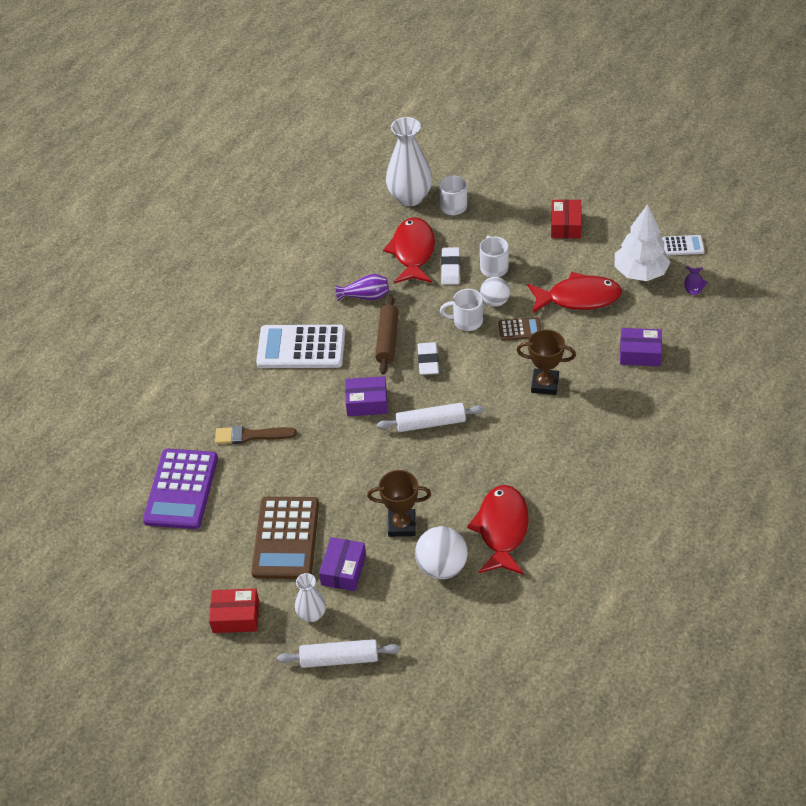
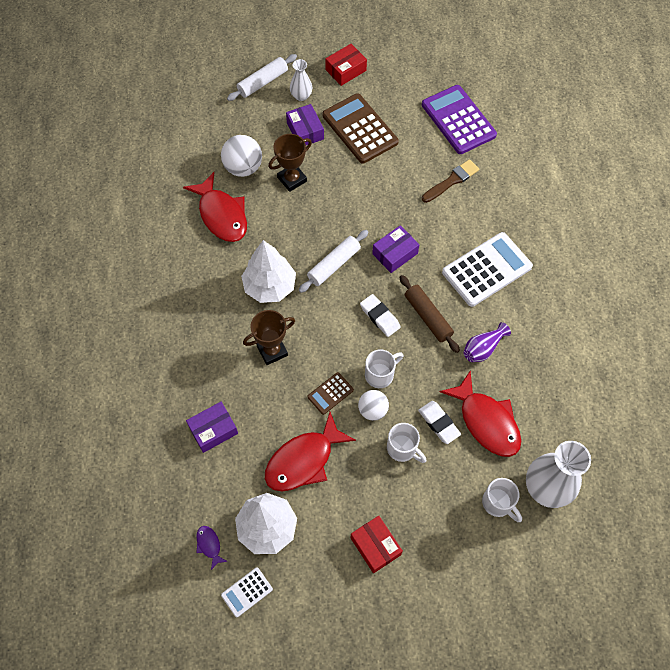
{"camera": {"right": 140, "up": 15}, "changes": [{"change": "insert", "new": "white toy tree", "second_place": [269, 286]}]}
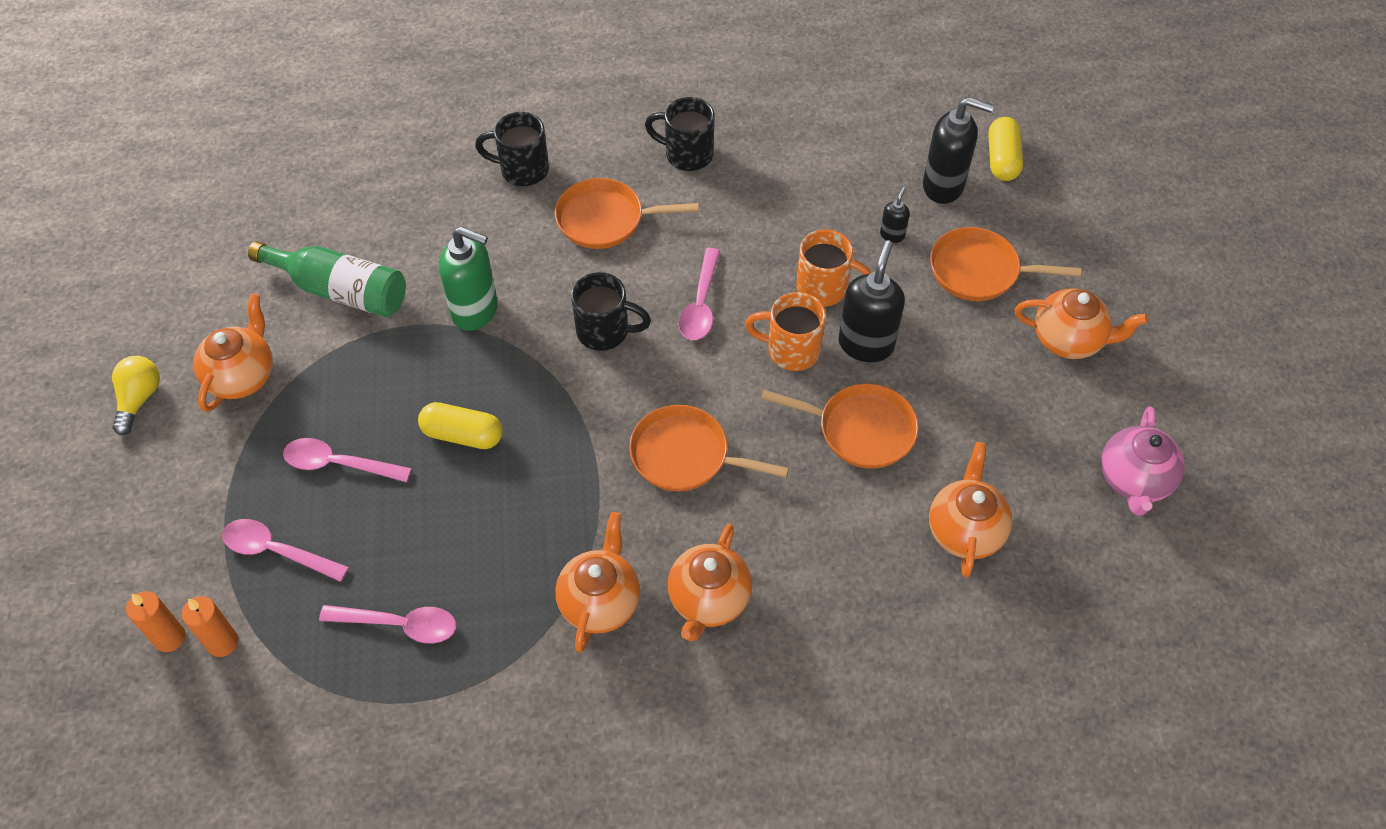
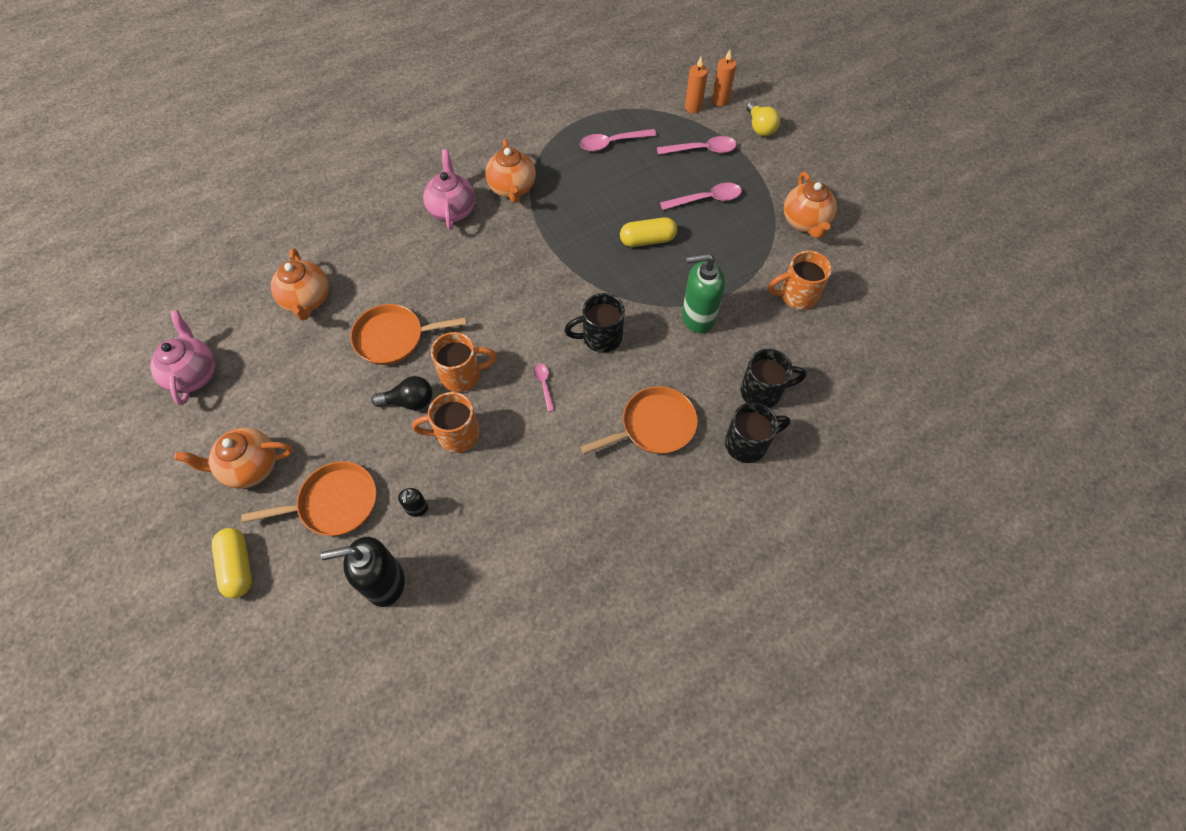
{"camera": {"right": 155, "up": 5}, "changes": [{"change": "move", "old": "ebony tea mug", "first_place": [687, 154], "second_place": [762, 392]}, {"change": "move", "old": "bright yellow capsule", "first_place": [1002, 159], "second_place": [238, 566]}, {"change": "replace", "old": "leaf-green bottle", "new": "bright orange tea mug", "first_place": [340, 290], "second_place": [797, 295]}, {"change": "replace", "old": "ebony soap dispenser", "new": "ebony bulb", "first_place": [866, 344], "second_place": [409, 401]}, {"change": "resize", "old": "pink spoon", "first_place": [700, 304], "second_place": [544, 385], "factor": 0.57}, {"change": "move", "old": "bright yellow bulb", "first_place": [139, 399], "second_place": [760, 127]}, {"change": "delete", "old": "bright orange pan", "first_place": [685, 455]}, {"change": "recolor", "old": "bright orange tea pot", "new": "pink tea pot", "first_place": [708, 600], "second_place": [452, 210]}]}
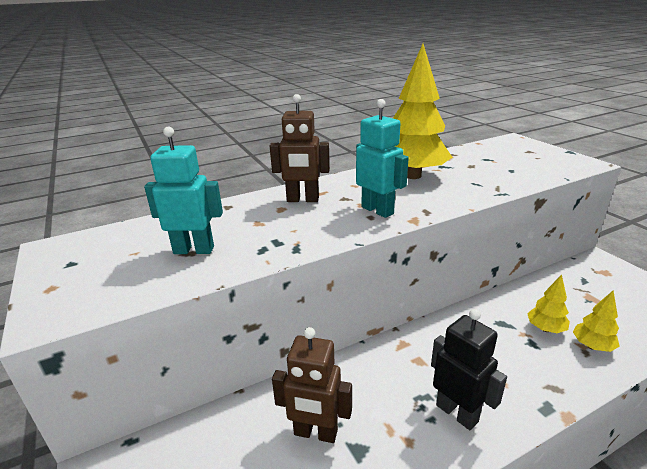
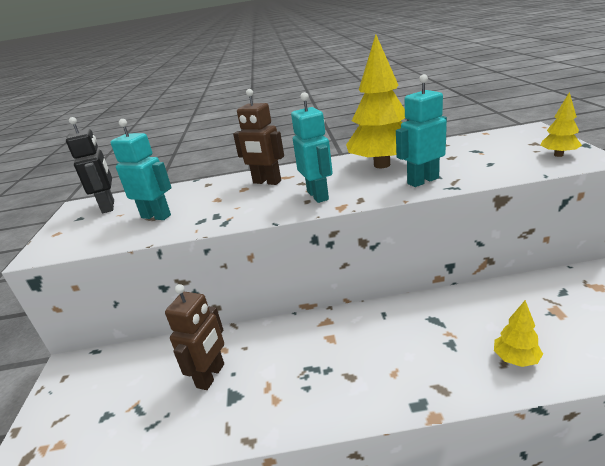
{"camera": {"right": 25, "up": 0}, "changes": [{"change": "move", "old": "bright yellow toy tree", "first_place": [545, 329], "second_place": [558, 155]}, {"change": "move", "old": "ebony toy robot", "first_place": [457, 413], "second_place": [109, 207]}, {"change": "rotate", "old": "brown toy robot", "first_place": [315, 433], "second_place": [211, 375], "degrees": -105}, {"change": "insert", "new": "aqua toy robot", "second_place": [422, 181]}]}
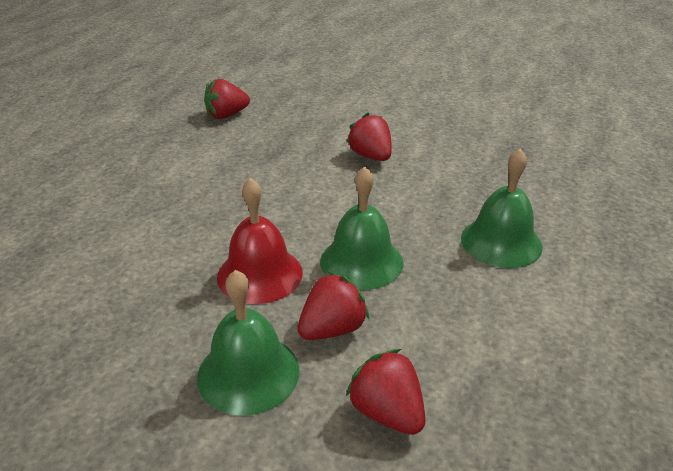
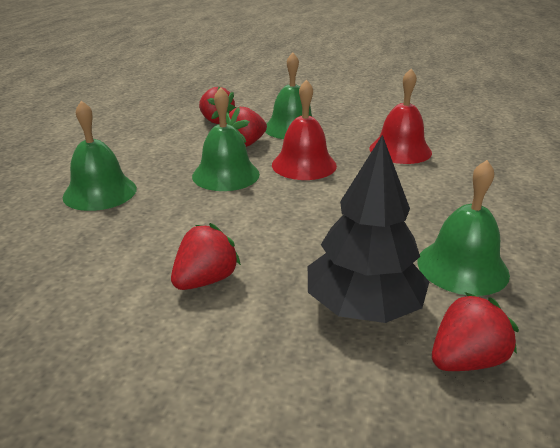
{"camera": {"right": 175, "up": -5}, "changes": [{"change": "rotate", "old": "crimson strawberry", "first_place": [371, 156], "second_place": [205, 280], "degrees": -105}, {"change": "insert", "new": "crimson bell", "second_place": [400, 150]}, {"change": "insert", "new": "ebony toy tree", "second_place": [363, 307]}, {"change": "insert", "new": "leaf-green bell", "second_place": [462, 267]}]}
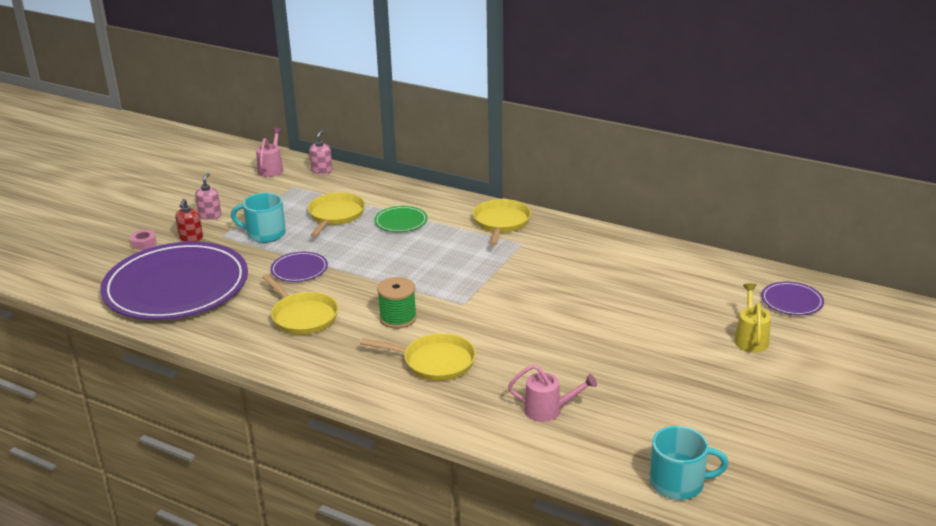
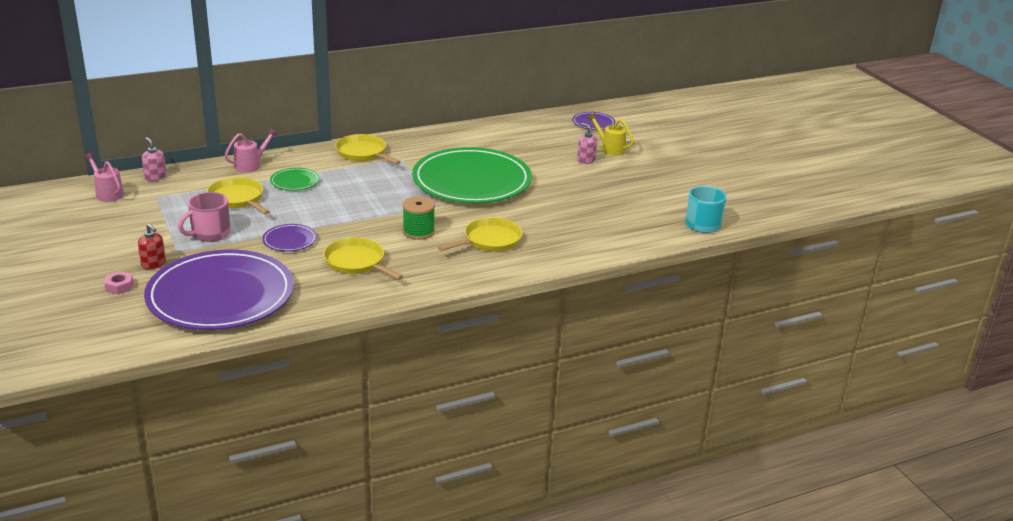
{"camera": {"right": -55, "up": 0}, "changes": [{"change": "move", "old": "pink soap dispenser", "first_place": [210, 215], "second_place": [586, 160]}, {"change": "recolor", "old": "aqua tea mug", "new": "pink tea mug", "first_place": [265, 234], "second_place": [210, 233]}, {"change": "rotate", "old": "bright yellow pan", "first_place": [302, 316], "second_place": [357, 262], "degrees": -135}, {"change": "move", "old": "pink watering pot", "first_place": [549, 410], "second_place": [251, 165]}, {"change": "insert", "new": "leaf-green flat dish", "second_place": [472, 181]}]}
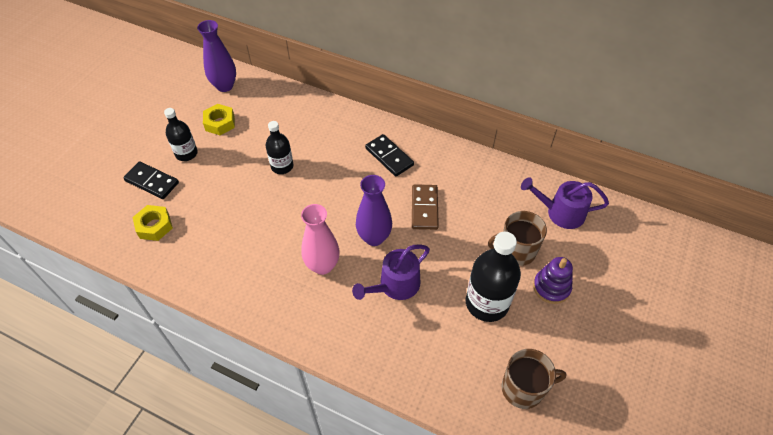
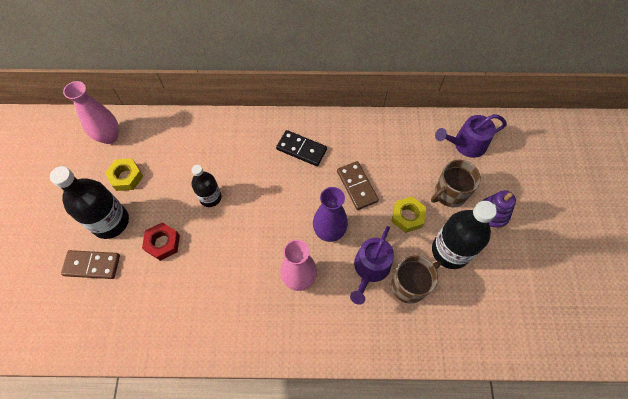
{"camera": {"right": -25, "up": 10}, "changes": [{"change": "recolor", "old": "violet tall vase", "new": "pink tall vase", "first_place": [225, 86], "second_place": [109, 136]}, {"change": "resize", "old": "ebony bottle", "first_place": [186, 153], "second_place": [110, 222], "factor": 1.66}, {"change": "recolor", "old": "ebony domino", "new": "brown domino", "first_place": [152, 182], "second_place": [92, 265]}, {"change": "move", "old": "bright yellow nut", "first_place": [154, 226], "second_place": [407, 216]}, {"change": "move", "old": "brown tea mug", "first_place": [523, 388], "second_place": [409, 285]}, {"change": "insert", "new": "crimson nut", "second_place": [163, 243]}]}
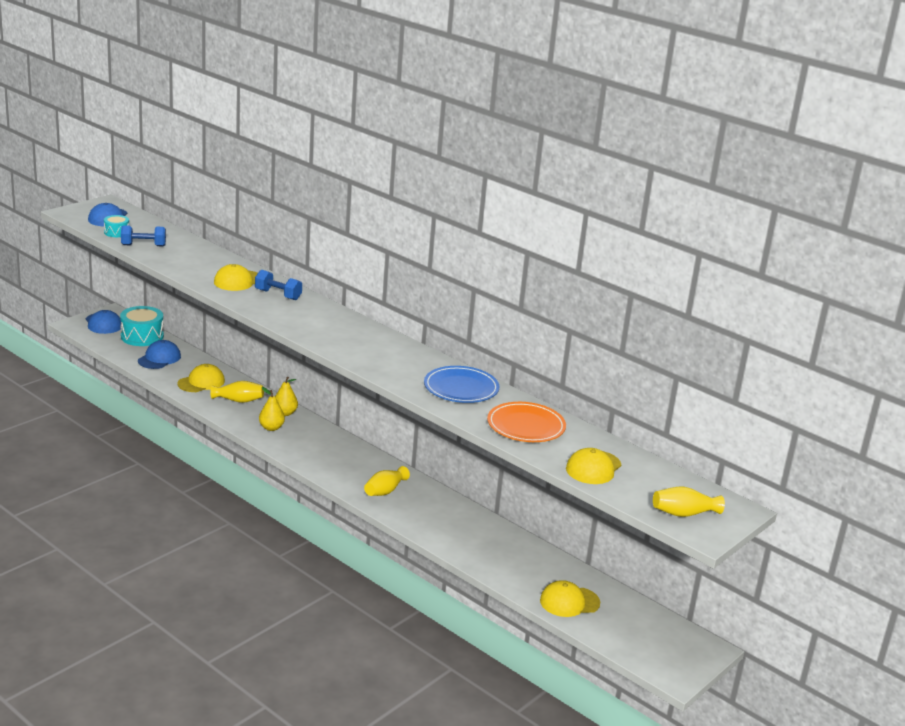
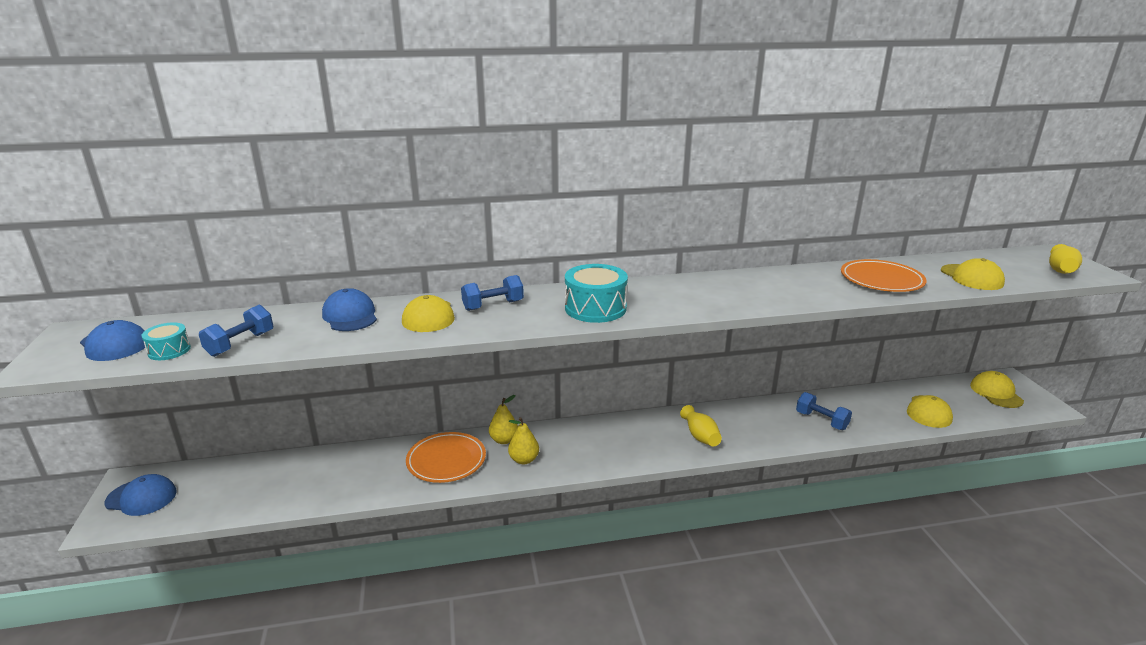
{"camera": {"right": -50, "up": 0}, "changes": [{"change": "move", "old": "aqua toy drum", "first_place": [142, 336], "second_place": [595, 308]}, {"change": "move", "old": "cobalt baseball cap", "first_place": [159, 358], "second_place": [350, 316]}, {"change": "move", "old": "bright yellow baseball cap", "first_place": [201, 382], "second_place": [996, 393]}, {"change": "delete", "old": "cobalt flat dish", "first_place": [461, 388]}, {"change": "replace", "old": "bright yellow tall vase", "new": "bright orange flat dish", "first_place": [238, 400], "second_place": [446, 460]}, {"change": "insert", "new": "cobalt dumbbell", "second_place": [821, 421]}]}
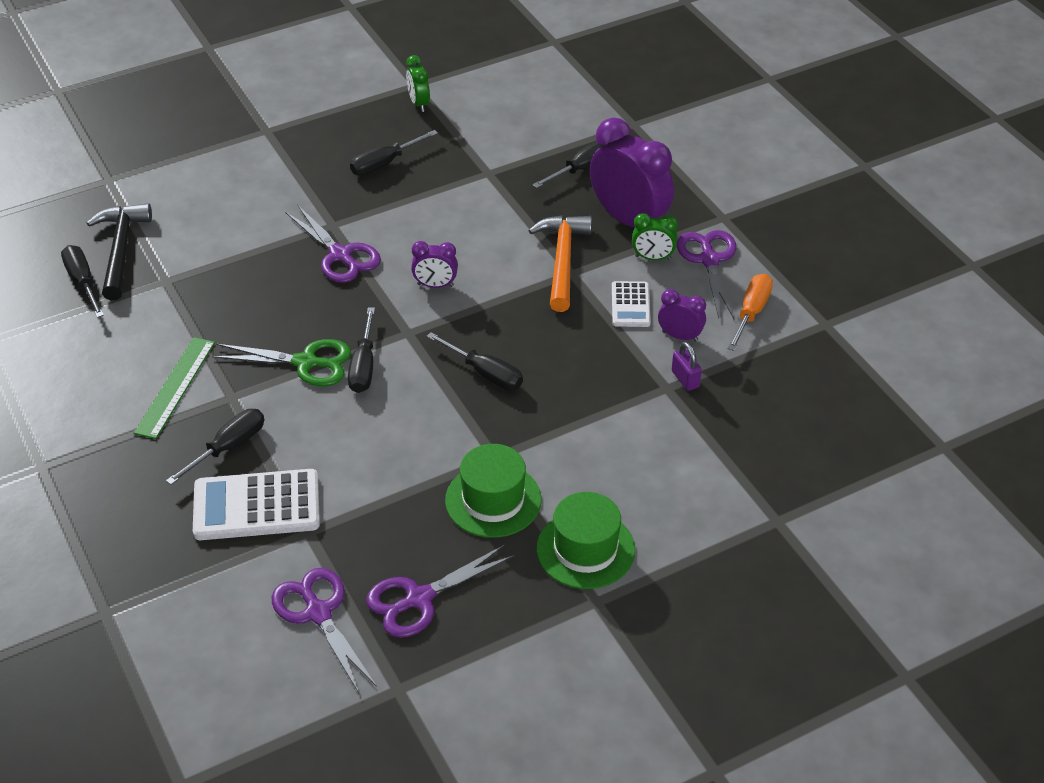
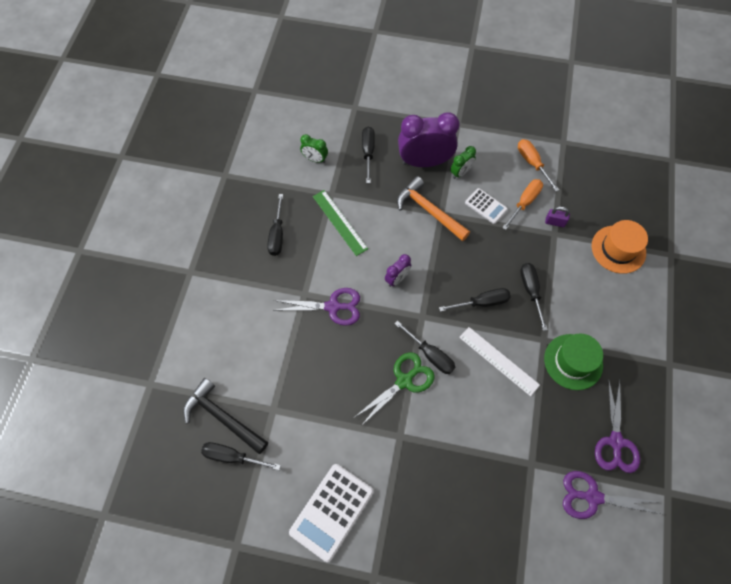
{"camera": {"right": -50, "up": 20}, "changes": [{"change": "move", "old": "leaf-green bedside clock", "first_place": [419, 103], "second_place": [315, 159]}, {"change": "delete", "old": "violet shears", "first_place": [709, 260]}, {"change": "replace", "old": "violet bedside clock", "new": "bright orange screwdriver", "first_place": [680, 336], "second_place": [524, 203]}, {"change": "move", "old": "leaf-green straightedge", "first_place": [175, 387], "second_place": [340, 222]}, {"change": "move", "old": "ebony screwdriver", "first_place": [228, 447], "second_place": [531, 291]}, {"change": "move", "old": "white pocket calculator", "first_place": [256, 506], "second_place": [332, 512]}, {"change": "delete", "old": "leaf-green top hat", "first_place": [585, 549]}, {"change": "insert", "new": "bright orange top hat", "second_place": [618, 249]}, {"change": "insert", "new": "white straightedge", "second_place": [498, 361]}]}
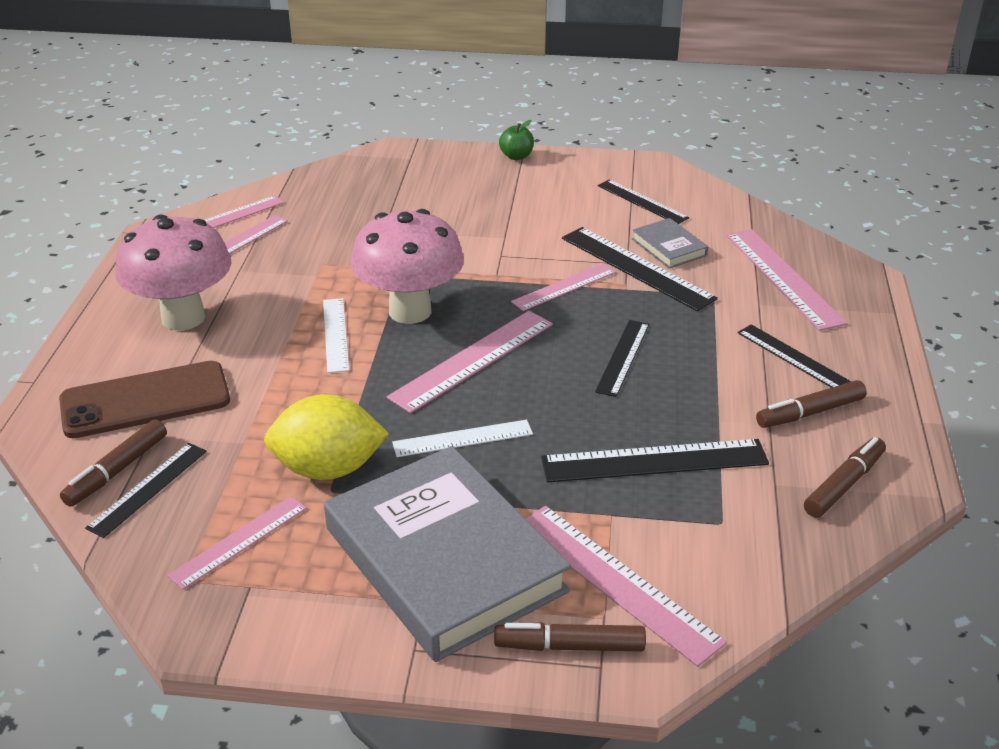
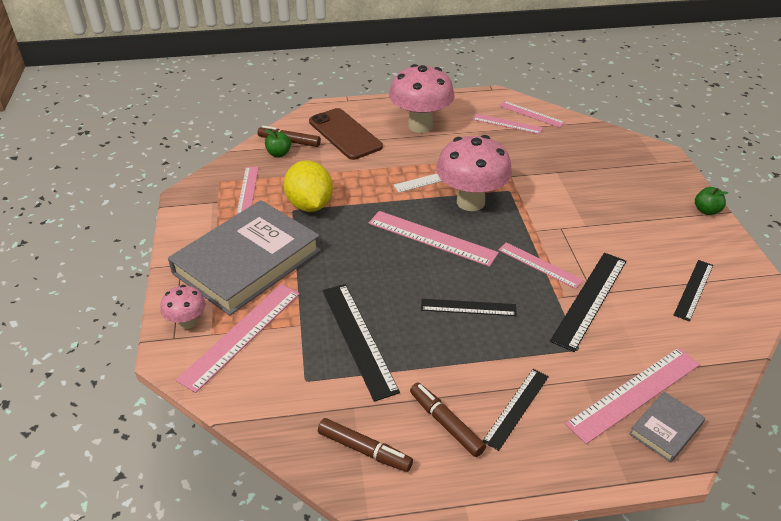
{"camera": {"right": 75, "up": 5}, "changes": [{"change": "move", "old": "grey book", "first_place": [669, 247], "second_place": [665, 429]}, {"change": "delete", "old": "white straightedge", "first_place": [462, 438]}, {"change": "replace", "old": "ebony straightedge", "new": "leaf-green apple fruit", "first_place": [148, 489], "second_place": [279, 154]}, {"change": "rotate", "old": "pink straightedge", "first_place": [239, 541], "second_place": [248, 190], "degrees": 60}, {"change": "replace", "old": "brown marker pen", "new": "pink toadstool", "first_place": [569, 646], "second_place": [187, 322]}]}
